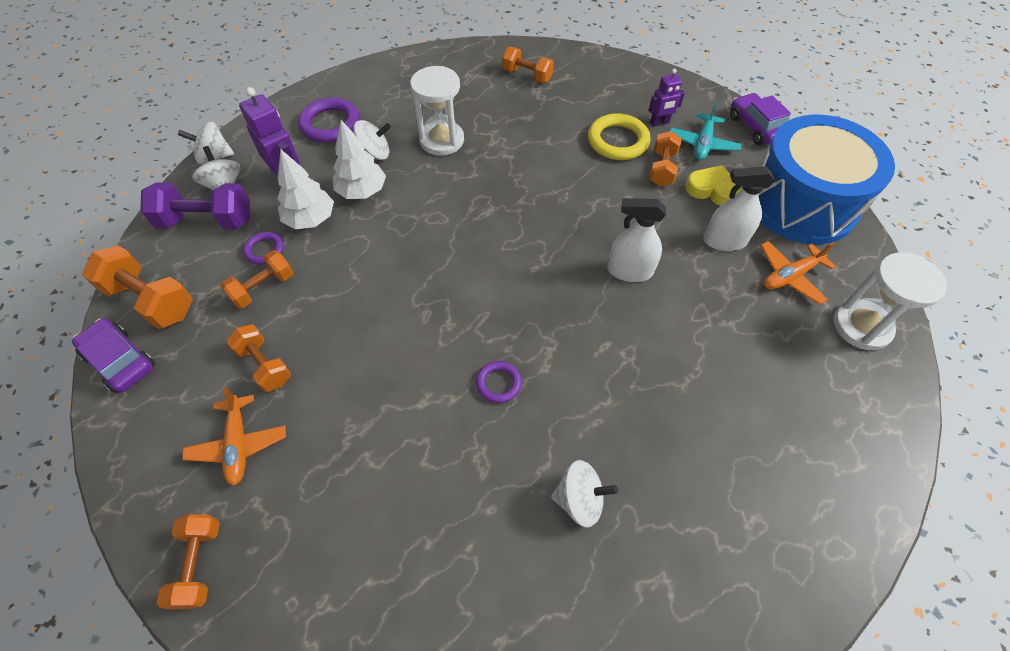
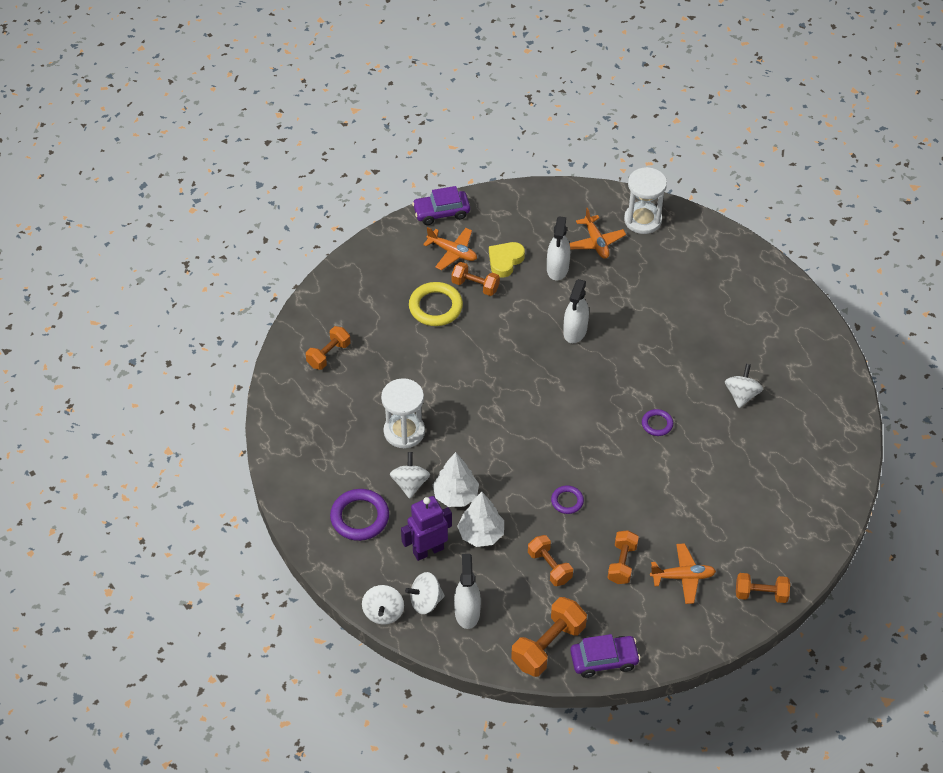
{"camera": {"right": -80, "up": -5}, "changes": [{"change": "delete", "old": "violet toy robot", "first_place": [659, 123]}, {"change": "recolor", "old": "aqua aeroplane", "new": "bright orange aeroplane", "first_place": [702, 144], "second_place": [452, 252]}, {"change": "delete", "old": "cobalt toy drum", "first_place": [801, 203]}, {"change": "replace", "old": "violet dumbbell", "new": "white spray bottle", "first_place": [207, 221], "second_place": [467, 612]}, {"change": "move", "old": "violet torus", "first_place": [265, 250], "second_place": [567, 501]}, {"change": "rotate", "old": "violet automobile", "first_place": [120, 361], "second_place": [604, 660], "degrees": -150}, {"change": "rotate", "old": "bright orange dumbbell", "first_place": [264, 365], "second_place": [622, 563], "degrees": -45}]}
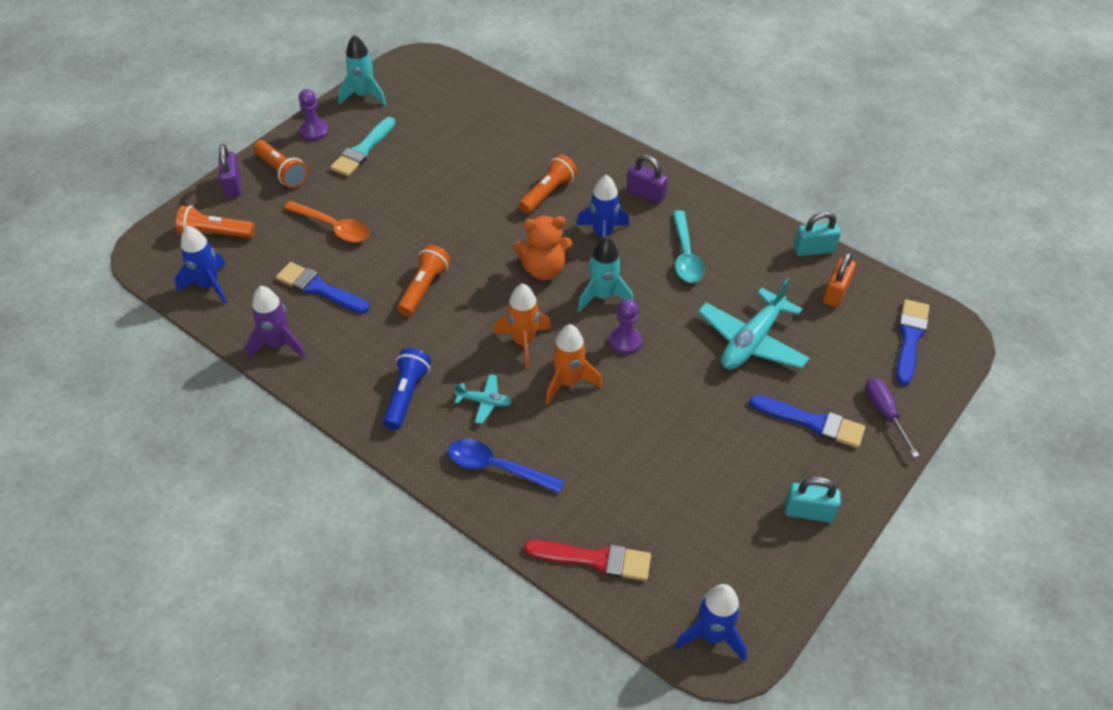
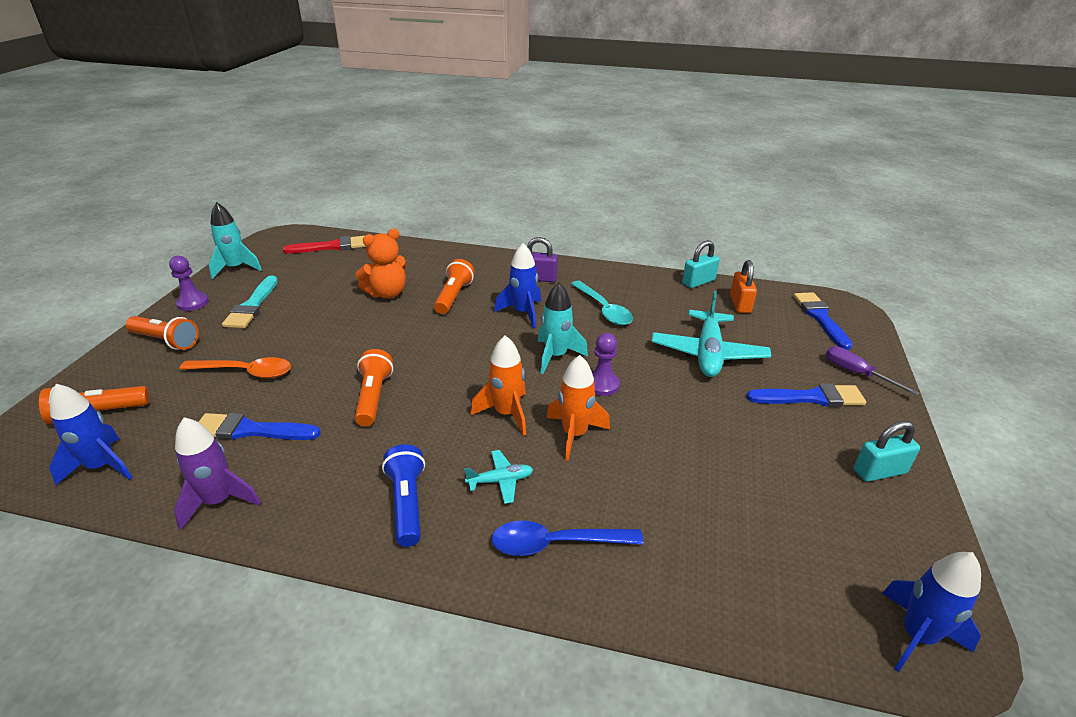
{"camera": {"right": -25, "up": -15}, "changes": [{"change": "delete", "old": "violet lock", "first_place": [233, 185]}, {"change": "move", "old": "bright orange teddy bear", "first_place": [543, 269], "second_place": [387, 293]}, {"change": "move", "old": "crimson brush", "first_place": [594, 559], "second_place": [332, 246]}]}
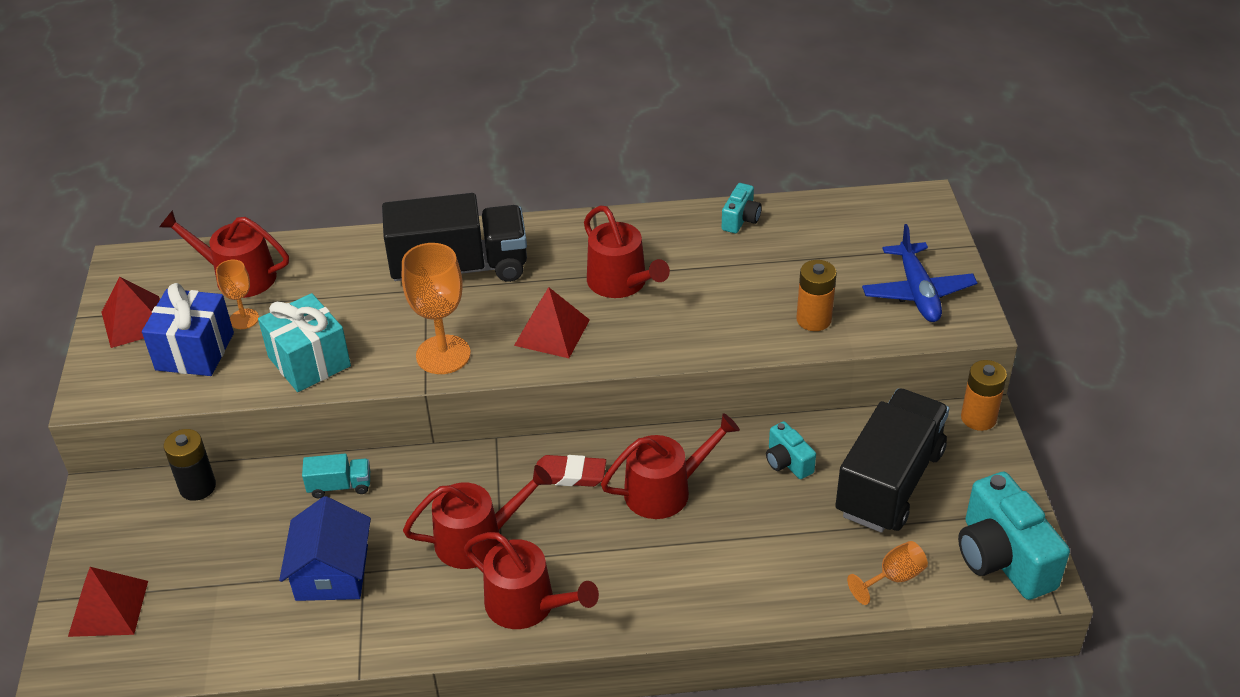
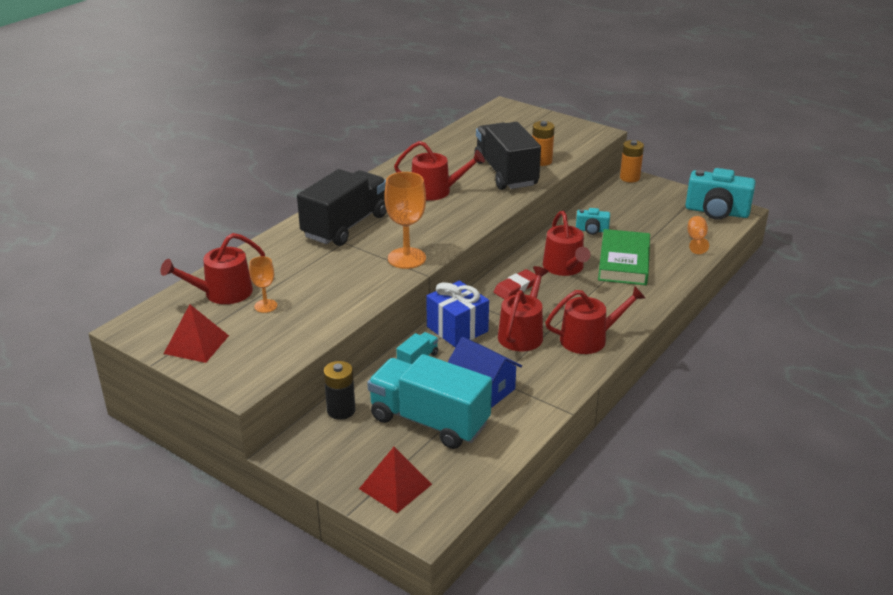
{"camera": {"right": -50, "up": -10}, "changes": [{"change": "delete", "old": "aqua compact camera", "first_place": [741, 219]}, {"change": "delete", "old": "cobalt aeroplane", "first_place": [917, 292]}, {"change": "move", "old": "cobalt wrapped gift", "first_place": [195, 351], "second_place": [457, 329]}, {"change": "delete", "old": "crimson pyramid shape", "first_place": [552, 332]}, {"change": "delete", "old": "aqua wrapped gift", "first_place": [309, 361]}, {"change": "move", "old": "ebony lorry", "first_place": [889, 482], "second_place": [506, 173]}, {"change": "rotate", "old": "crimson watering pot", "first_place": [665, 490], "second_place": [565, 268], "degrees": 150}, {"change": "insert", "new": "leaf-green book", "second_place": [623, 262]}, {"change": "insert", "new": "aqua lorry", "second_place": [429, 421]}]}
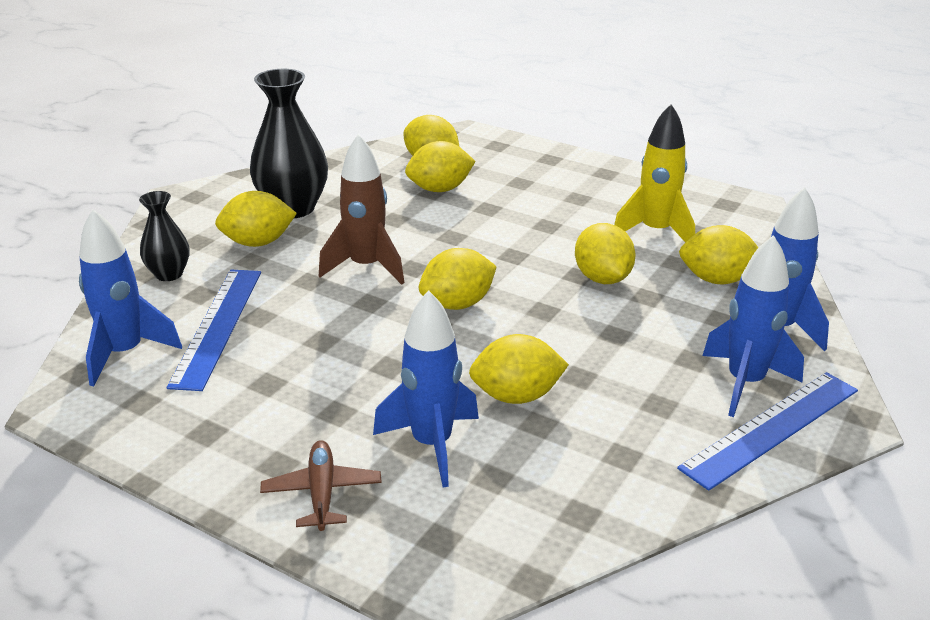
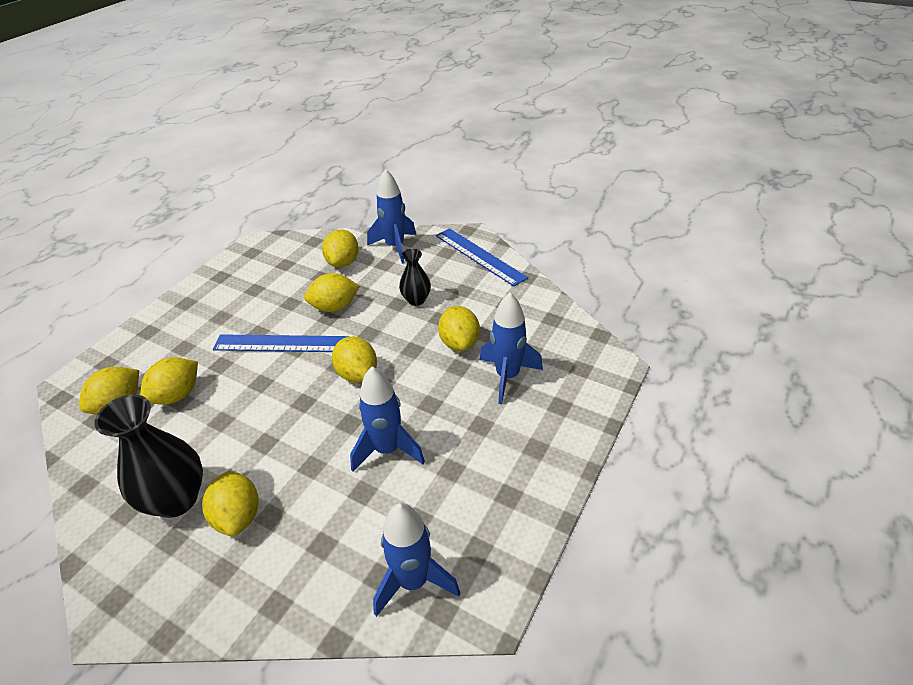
{"camera": {"right": -90, "up": 10}, "changes": [{"change": "delete", "old": "bright yellow toy rocket", "first_place": [655, 232]}, {"change": "delete", "old": "brown toy rocket", "first_place": [366, 267]}, {"change": "rotate", "old": "bright yellow citrus fruit", "first_place": [440, 189], "second_place": [177, 395], "degrees": 60}, {"change": "move", "old": "ebony tall vase", "first_place": [169, 274], "second_place": [416, 300]}, {"change": "move", "old": "cobalt toy rocket", "first_place": [745, 383], "second_place": [387, 450]}, {"change": "move", "old": "cobalt straightedge", "first_place": [217, 326], "second_place": [281, 344]}, {"change": "delete", "old": "brown aeroplane", "first_place": [322, 493]}]}
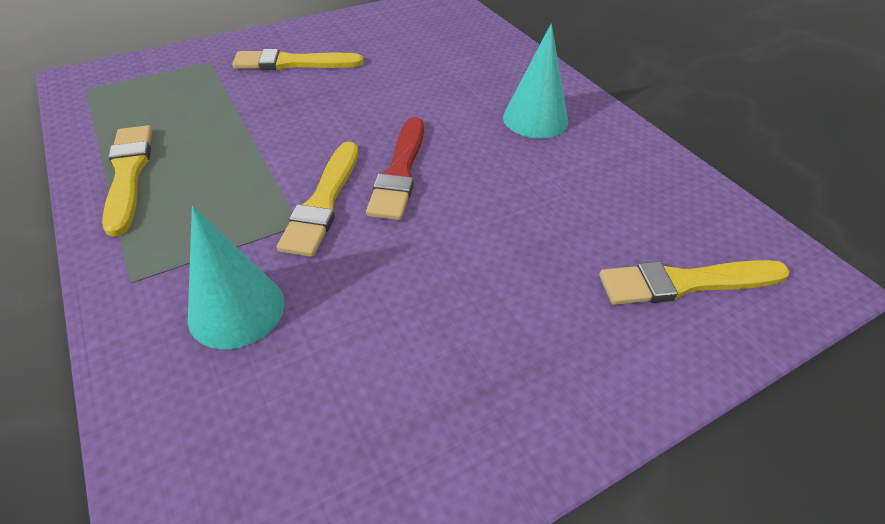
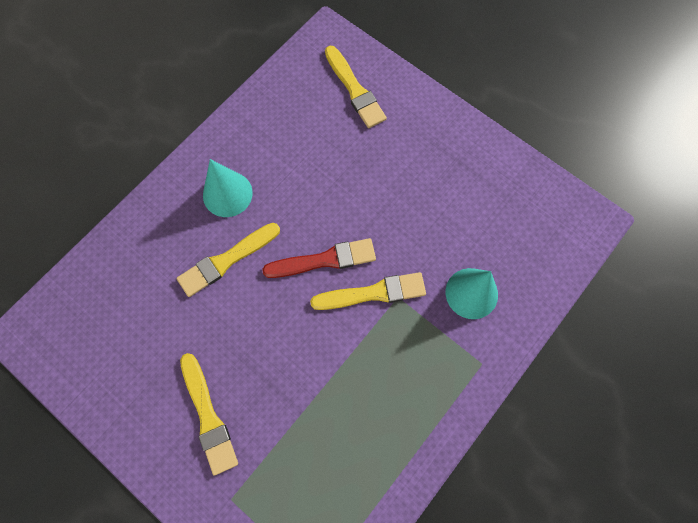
{"camera": {"right": -110, "up": 25}, "changes": [{"change": "move", "old": "bright yellow brush", "first_place": [128, 174], "second_place": [226, 260]}]}
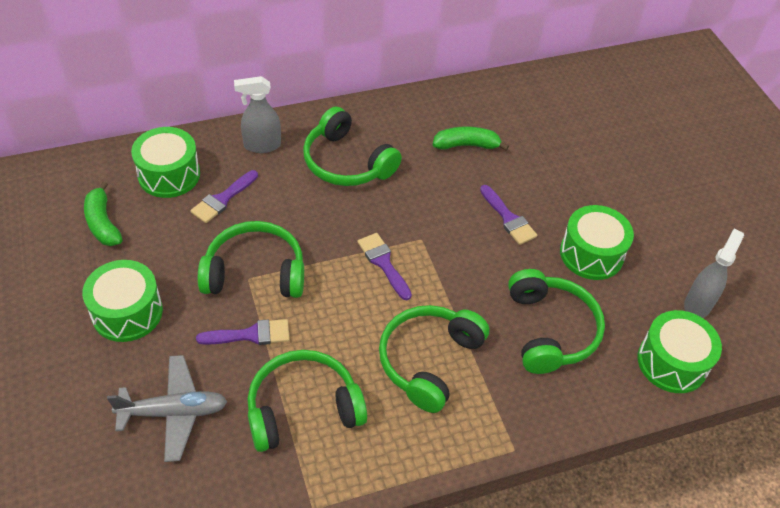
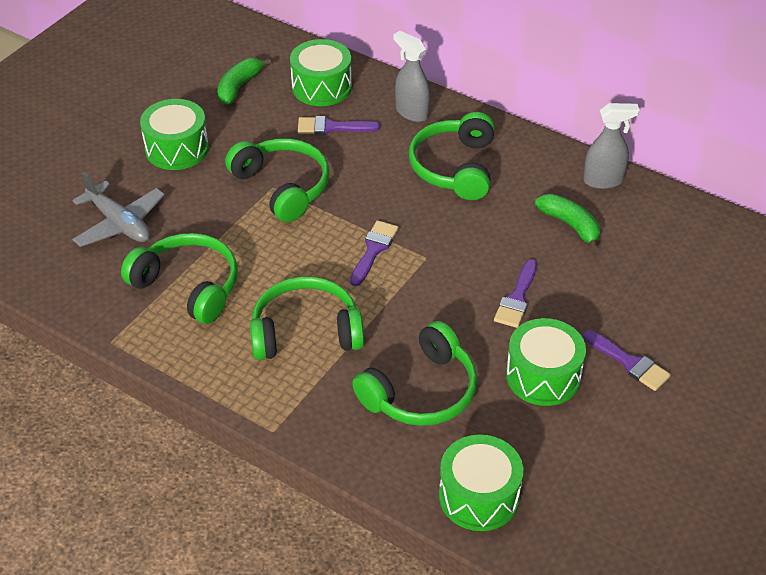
{"camera": {"right": 55, "up": -5}, "changes": [{"change": "move", "old": "grey spray bottle", "first_place": [698, 304], "second_place": [603, 181]}, {"change": "move", "old": "violet brush", "first_place": [251, 335], "second_place": [629, 363]}]}
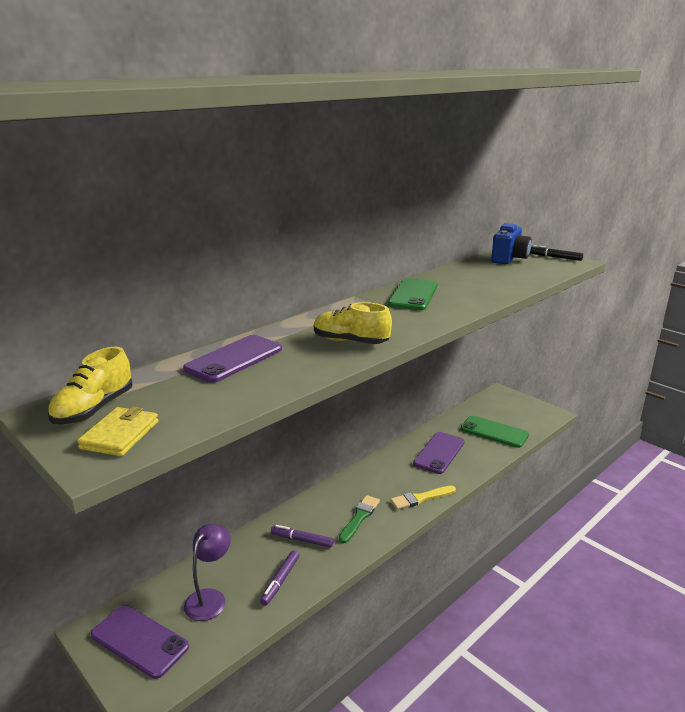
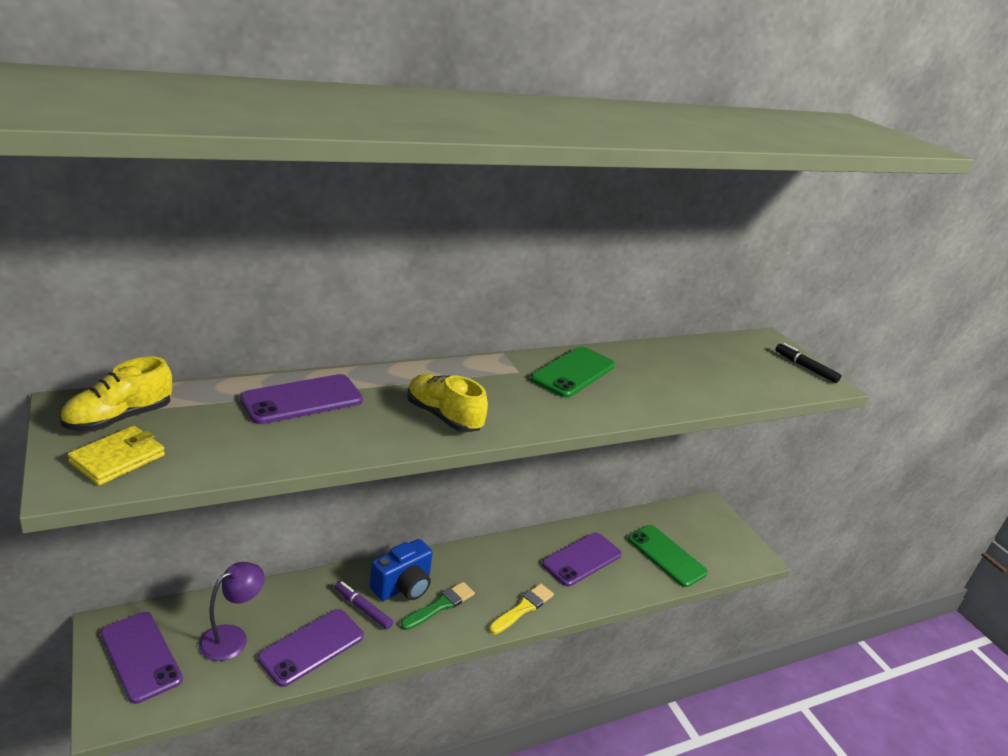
{"camera": {"right": 15, "up": 5}, "changes": [{"change": "move", "old": "cobalt compact camera", "first_place": [509, 259], "second_place": [403, 587]}, {"change": "rotate", "old": "bright yellow brush", "first_place": [420, 498], "second_place": [523, 608], "degrees": 135}, {"change": "replace", "old": "violet marker pen", "new": "violet smartphone", "first_place": [280, 581], "second_place": [312, 647]}]}
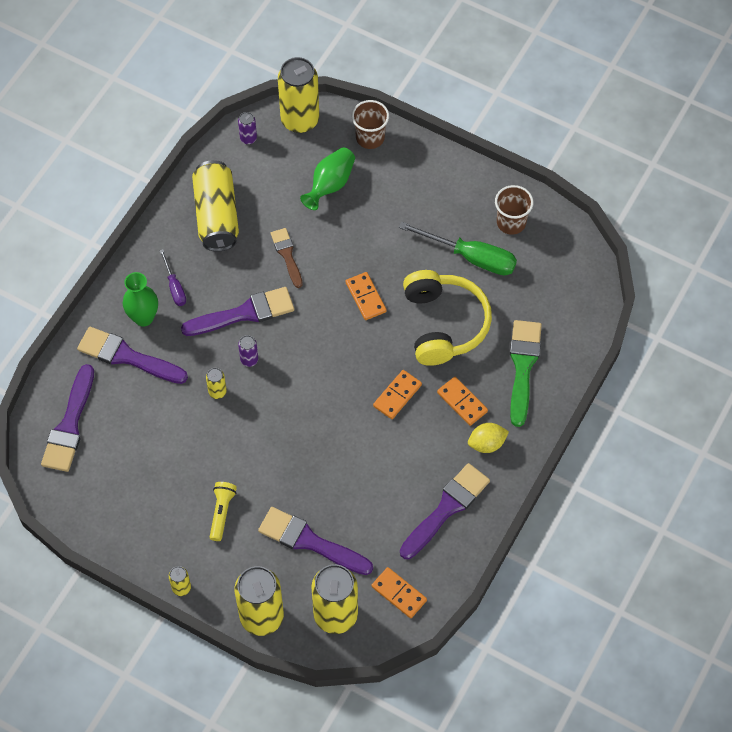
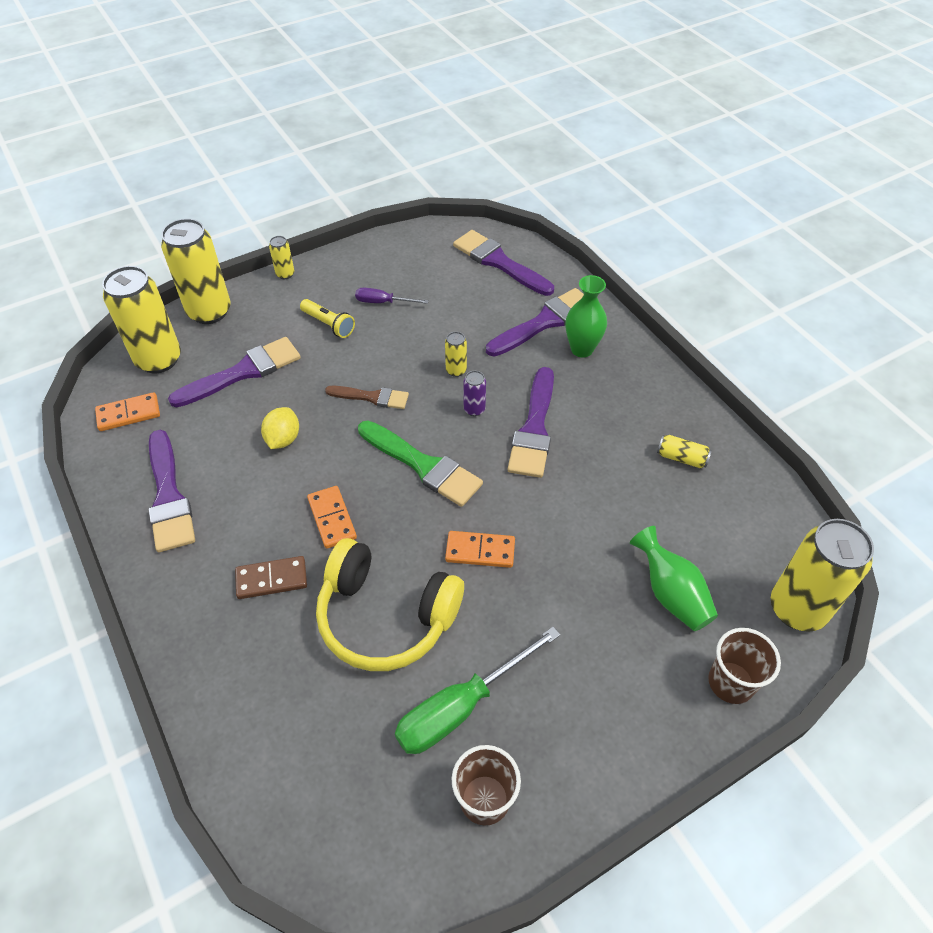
{"camera": {"right": 120, "up": -10}, "changes": [{"change": "delete", "old": "violet soda can", "first_place": [248, 138]}, {"change": "resize", "old": "bright yellow soda can", "first_place": [217, 215], "second_place": [681, 458], "factor": 0.44}, {"change": "move", "old": "brown brush", "first_place": [287, 255], "second_place": [372, 397]}, {"change": "move", "old": "violet screwdriver", "first_place": [174, 287], "second_place": [383, 302]}, {"change": "move", "old": "leaf-green brush", "first_place": [523, 366], "second_place": [423, 465]}, {"change": "recolor", "old": "bright orange domino", "new": "brown domino", "first_place": [462, 402], "second_place": [271, 579]}, {"change": "move", "old": "bright yellow citrus fruit", "first_place": [487, 444], "second_place": [283, 439]}]}
